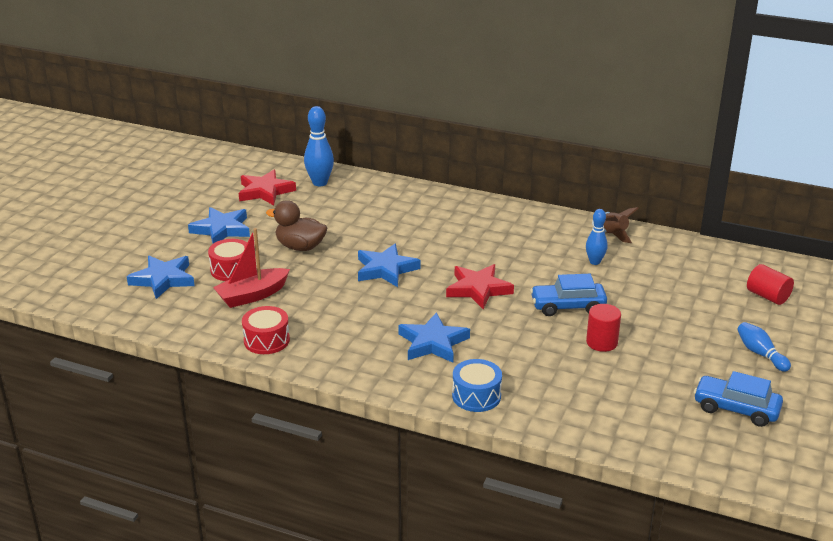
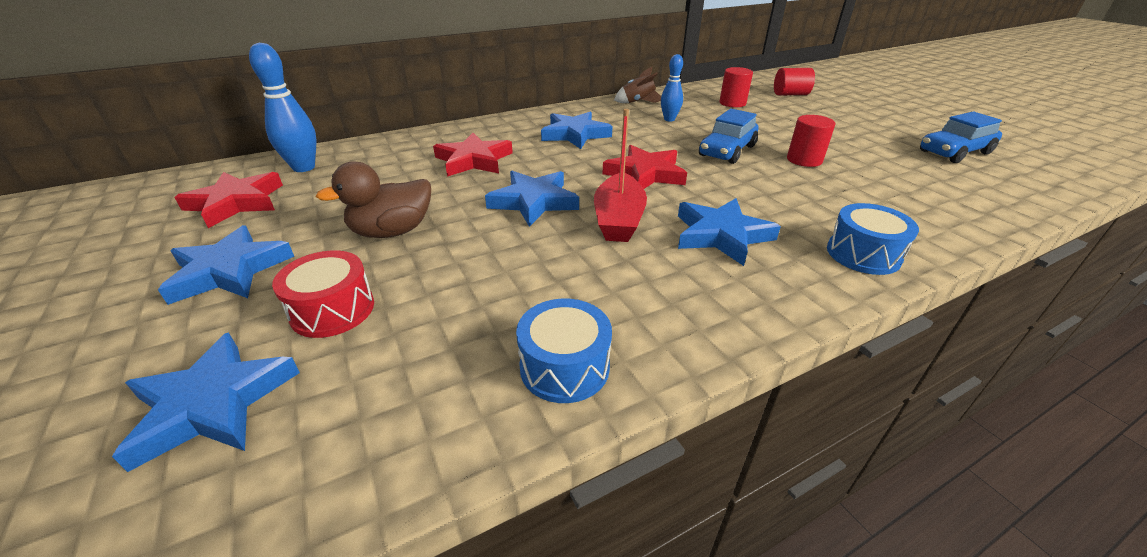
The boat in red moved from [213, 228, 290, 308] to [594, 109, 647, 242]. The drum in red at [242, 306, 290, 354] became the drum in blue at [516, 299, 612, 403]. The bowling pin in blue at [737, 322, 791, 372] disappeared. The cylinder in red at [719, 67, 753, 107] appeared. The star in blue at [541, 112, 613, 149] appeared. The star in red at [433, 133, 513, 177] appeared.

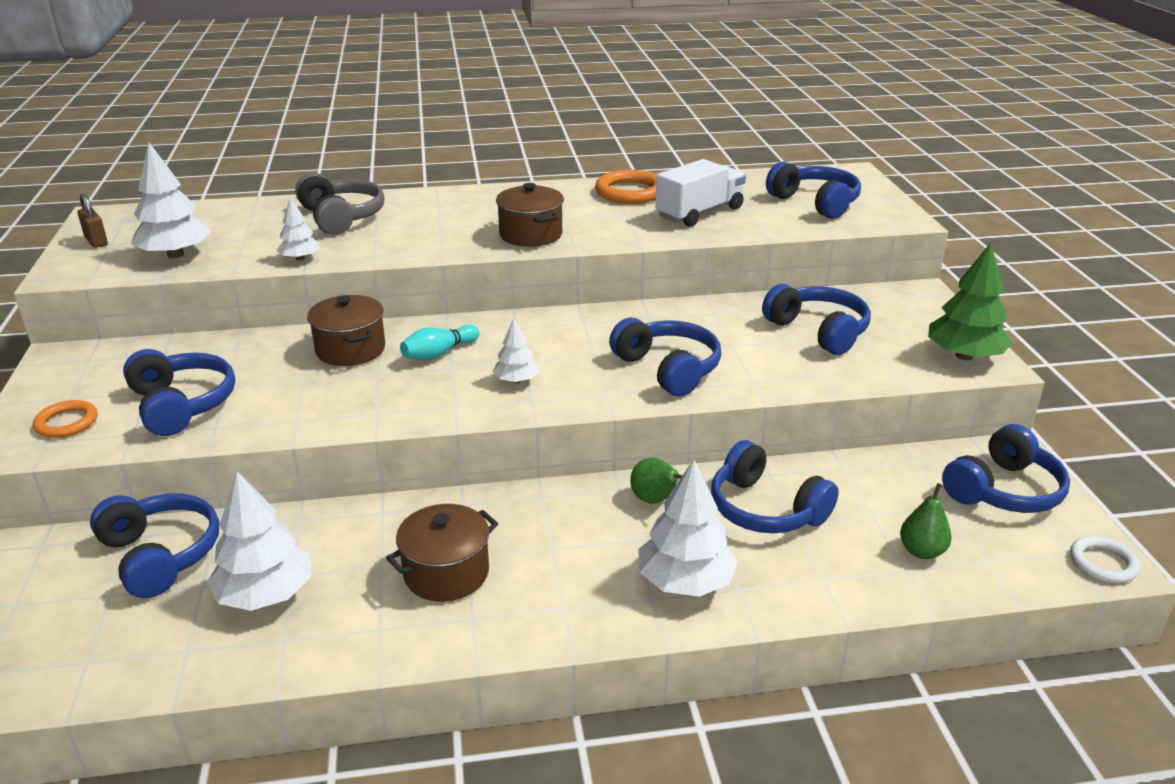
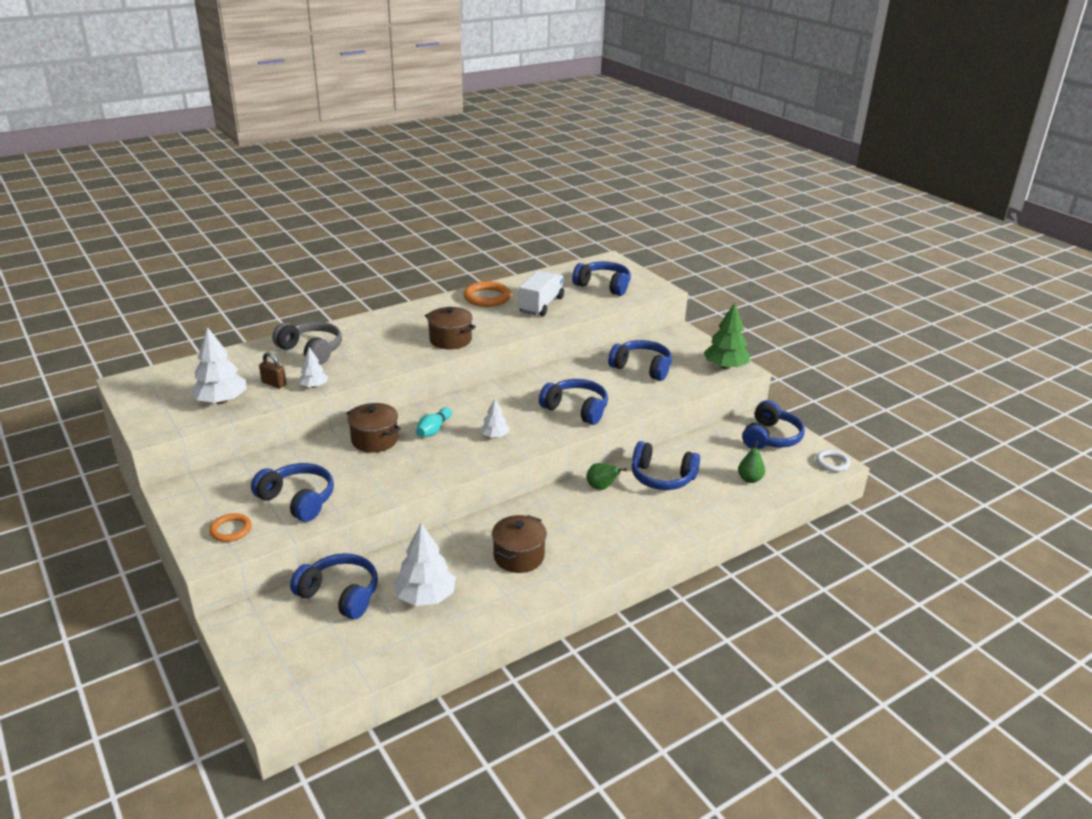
The padlock in brown moved from [78, 194, 108, 248] to [259, 352, 286, 389]. The tree in white at [638, 460, 738, 597] disappeared.

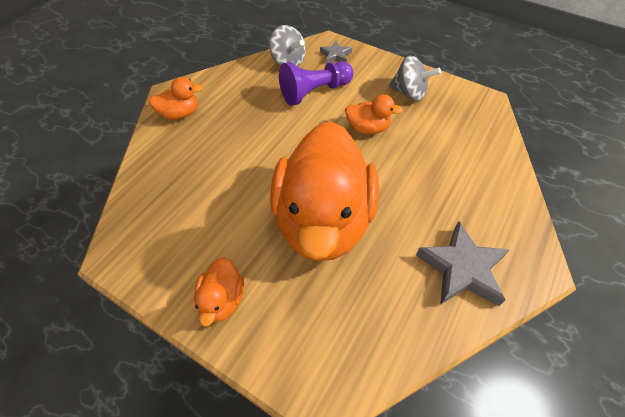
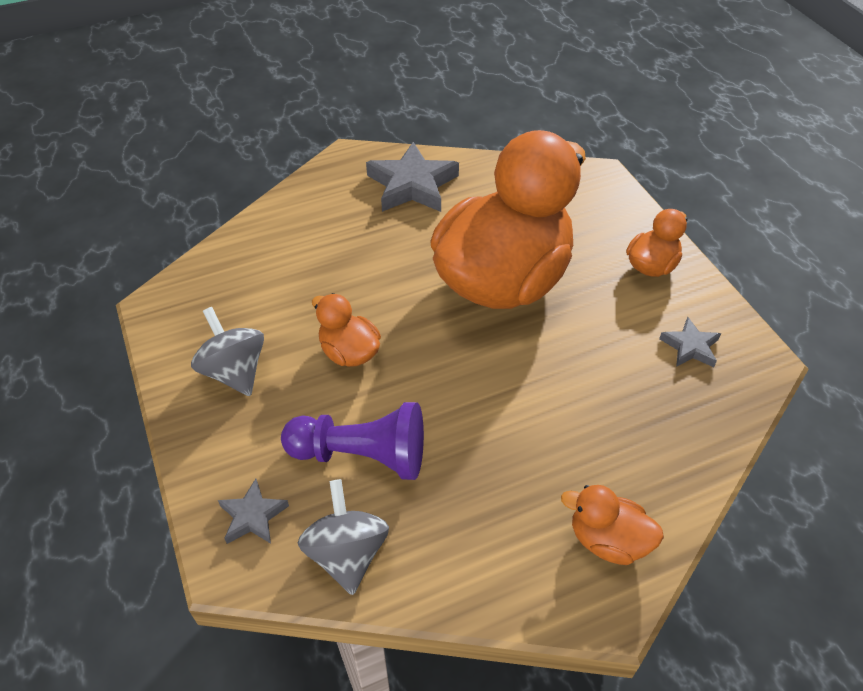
The star in grey at [659, 317, 721, 367] appeared.

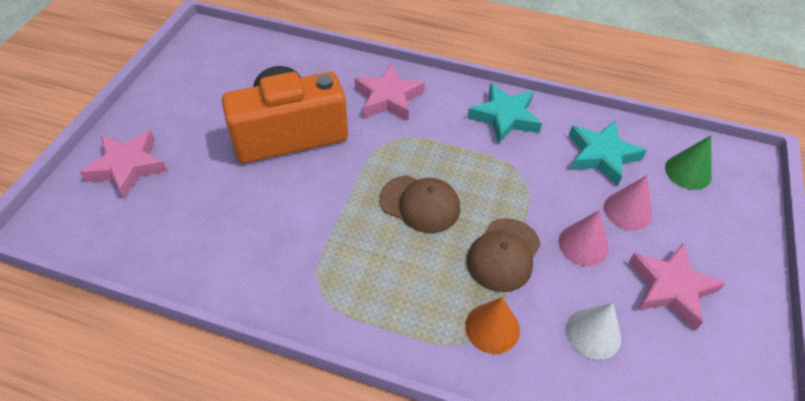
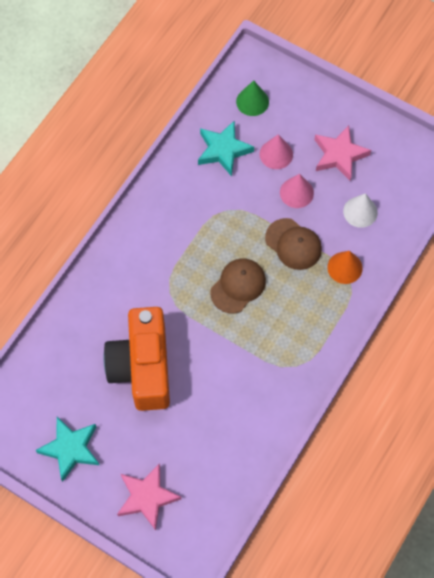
The star in pink at [354, 64, 425, 120] disappeared. The star in turquoise moved from [468, 83, 542, 144] to [35, 417, 99, 482].

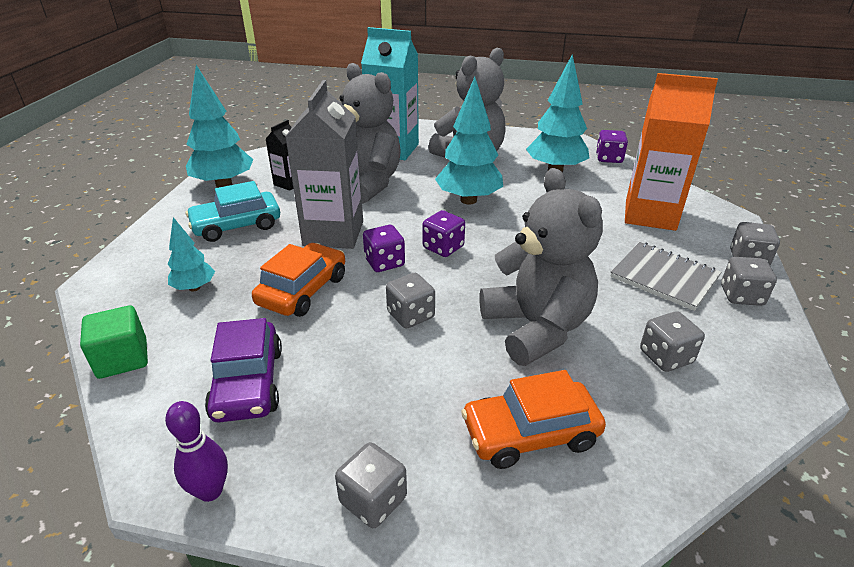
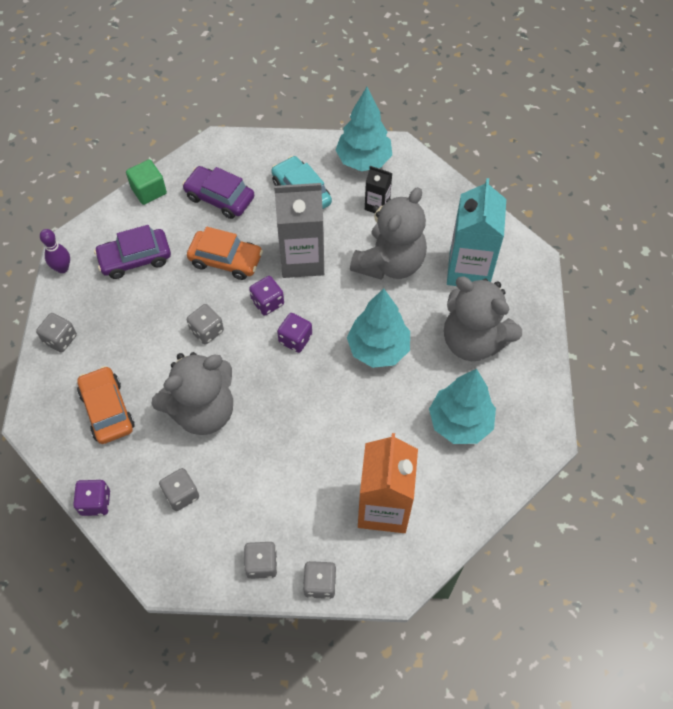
The dice in purple moved from [596, 130, 628, 163] to [73, 480, 110, 516]. The tree in turquoise at [168, 217, 215, 292] was replaced by the car in purple at [182, 166, 254, 219]. The notebook in grey at [610, 242, 722, 311] disappeared.

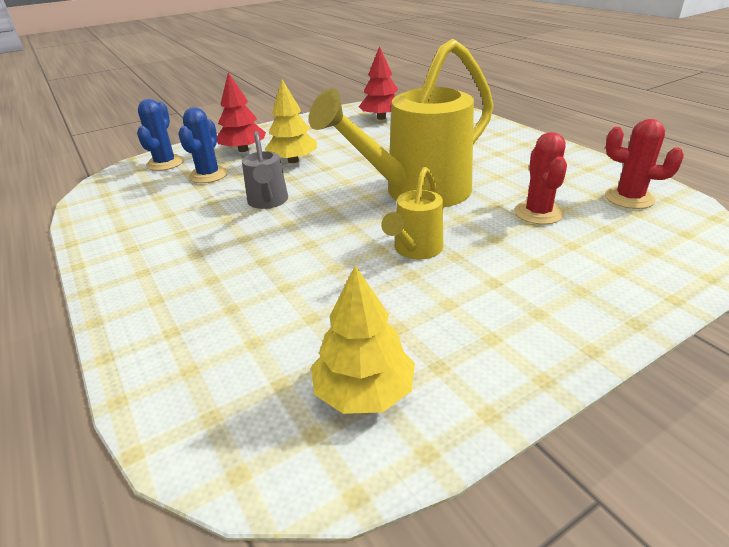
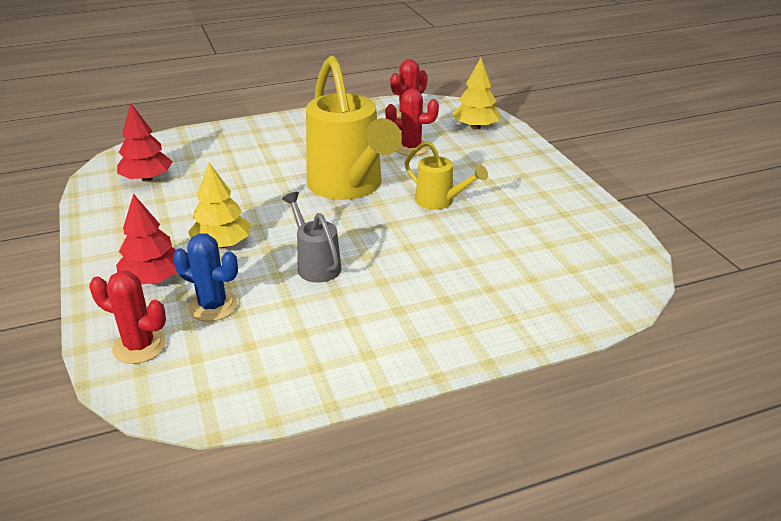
The cactus in blue at [137, 99, 184, 171] became the cactus in red at [90, 271, 166, 364]. The watering can in grey at [242, 131, 288, 209] turned 120 degrees counterclockwise. The tree in yellow moved from [311, 265, 415, 414] to [453, 58, 501, 129].

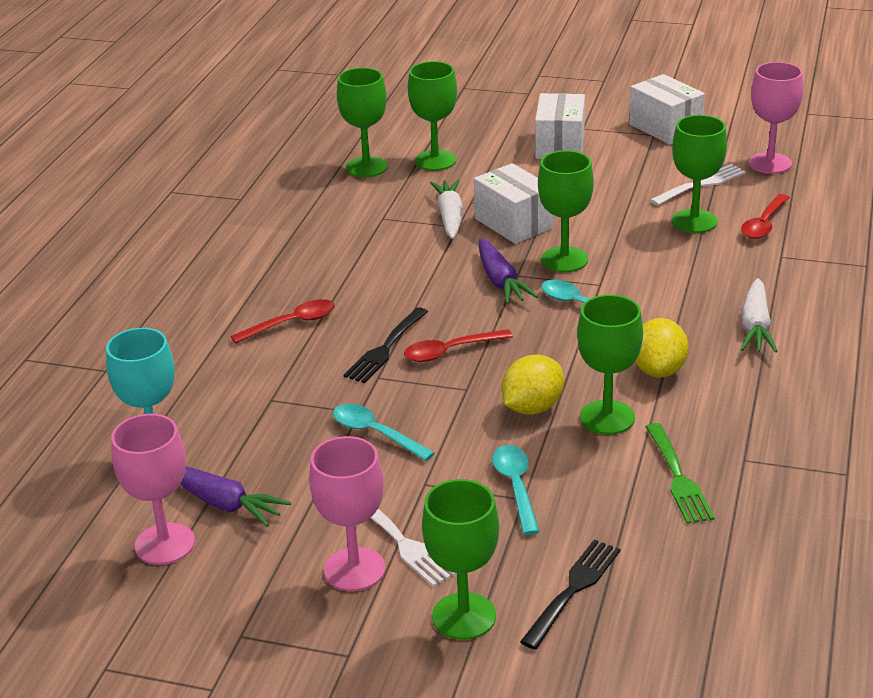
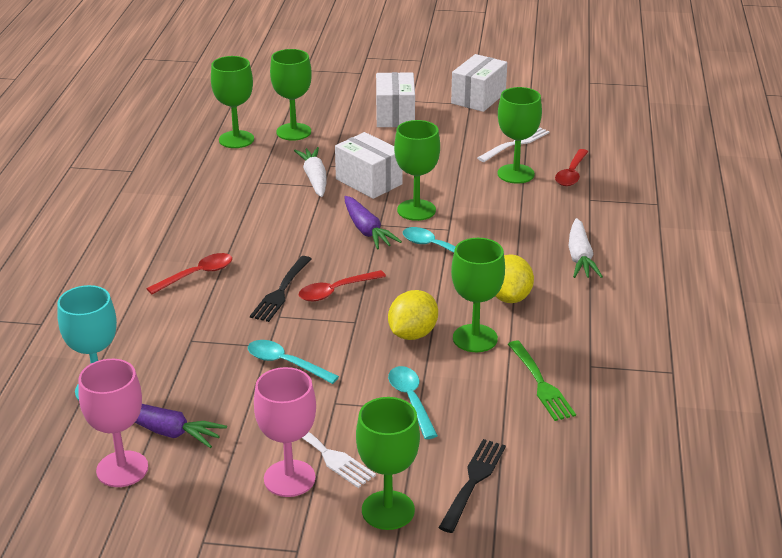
The goblet in pink at [749, 62, 803, 174] disappeared. The box in white at [629, 74, 705, 145] turned 75 degrees clockwise.

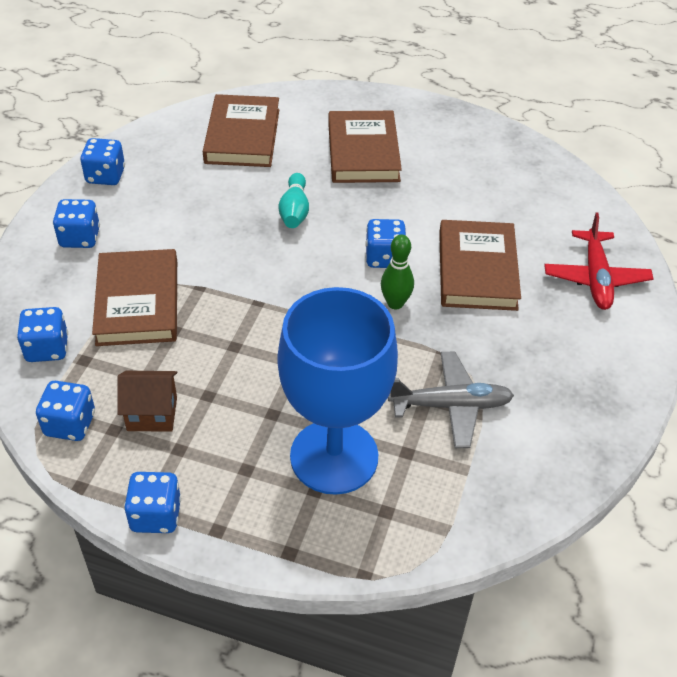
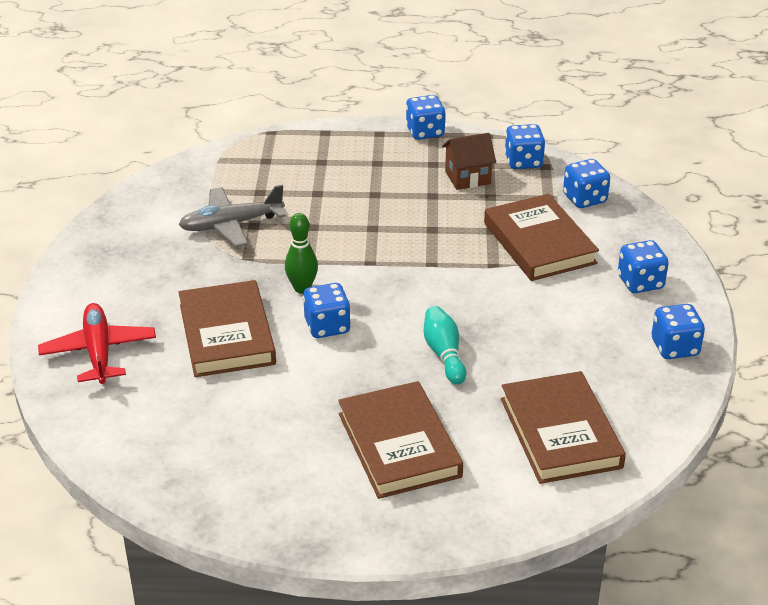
The goblet in blue at [277, 287, 398, 495] disappeared.

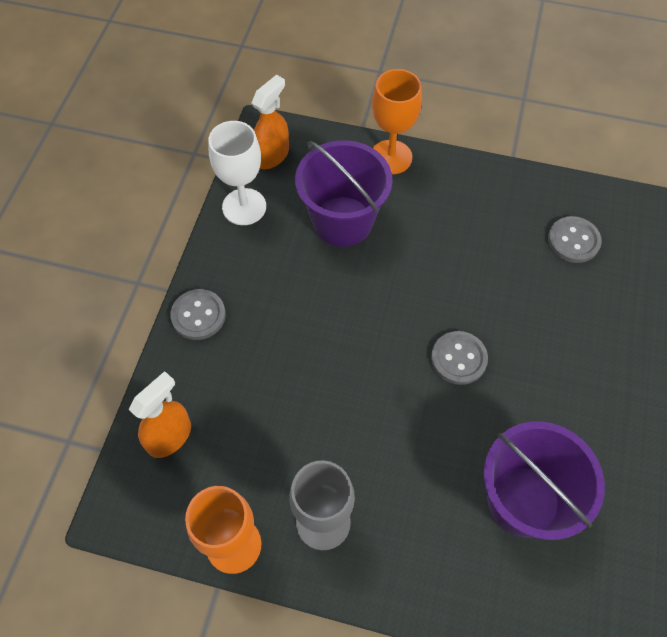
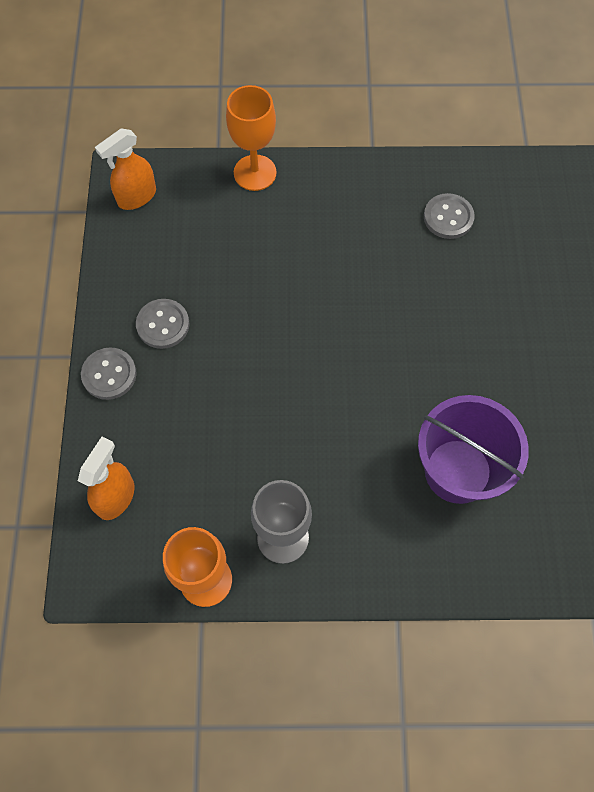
The spray bottle in orange at [252, 75, 289, 169] turned 150 degrees counterclockwise. The goblet in white at [208, 121, 266, 225] disappeared. The bucket in purple at [295, 140, 392, 247] disappeared. The button in grey moved from [431, 331, 488, 385] to [136, 299, 190, 349].

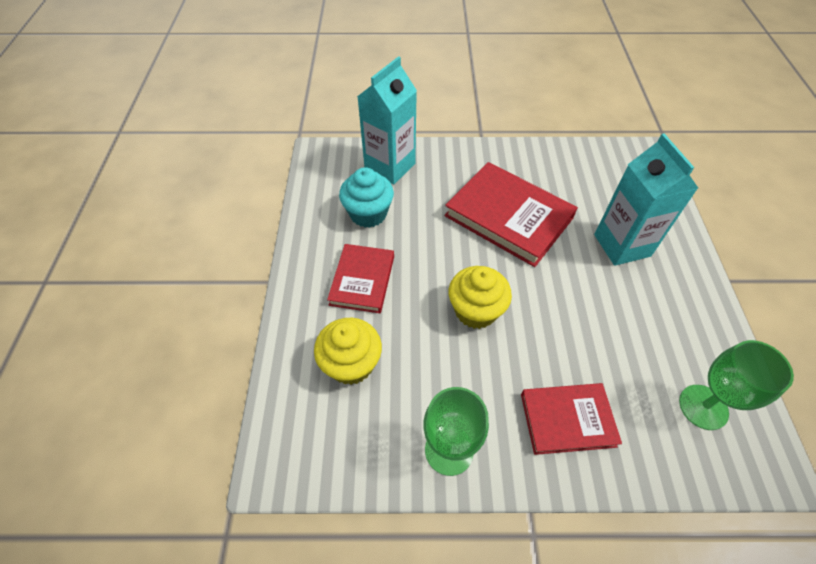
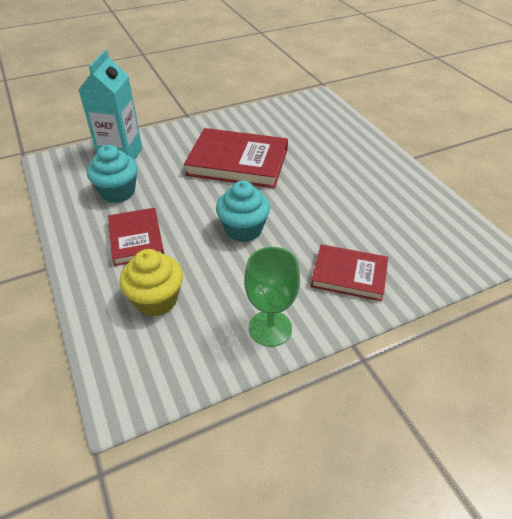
The carton in turquoise at [594, 133, 698, 266] disappeared. The cupcake in yellow at [449, 266, 512, 329] became the cupcake in turquoise at [216, 181, 270, 242]. The goblet in green at [679, 340, 794, 430] disappeared. The book in red at [521, 383, 622, 455] turned 45 degrees clockwise.

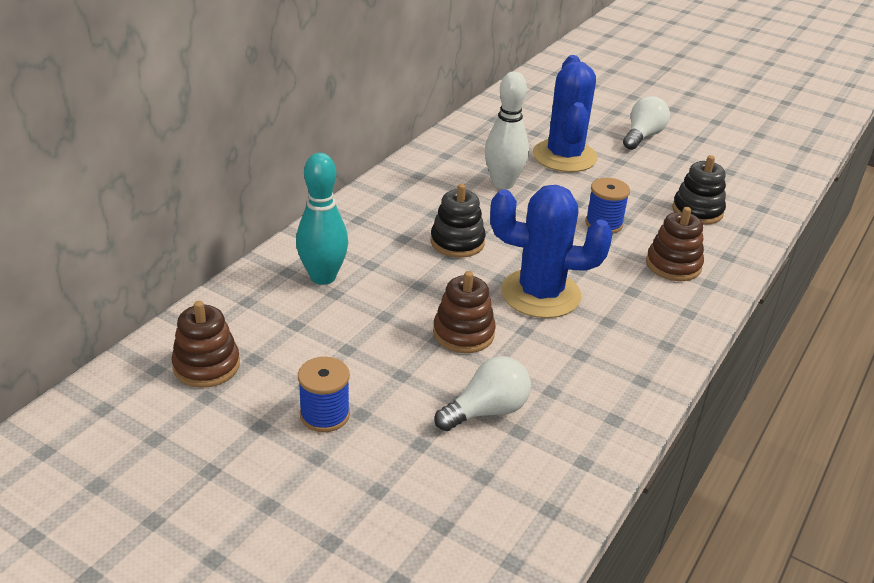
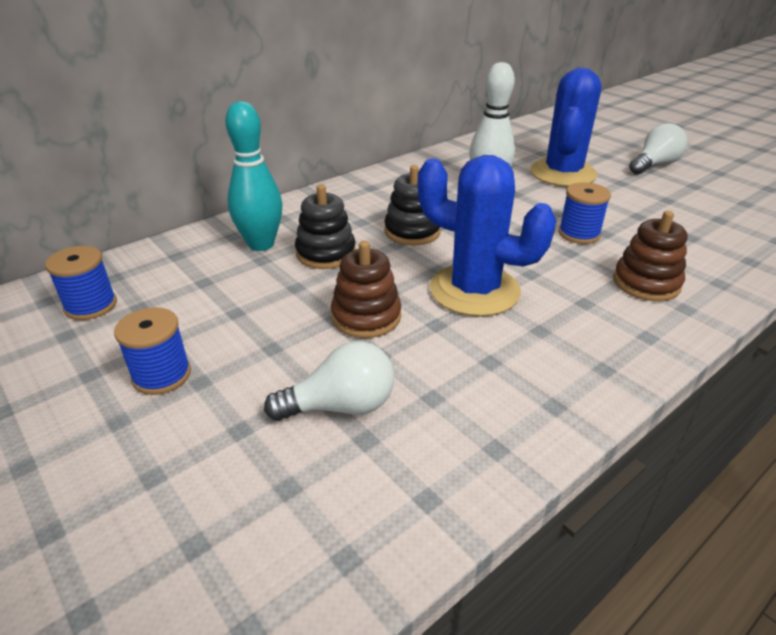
The stacking toy in black moved from [672, 155, 726, 225] to [295, 184, 356, 269]. The stacking toy in brown at [171, 301, 240, 388] was replaced by the spool in blue at [45, 246, 117, 320].

